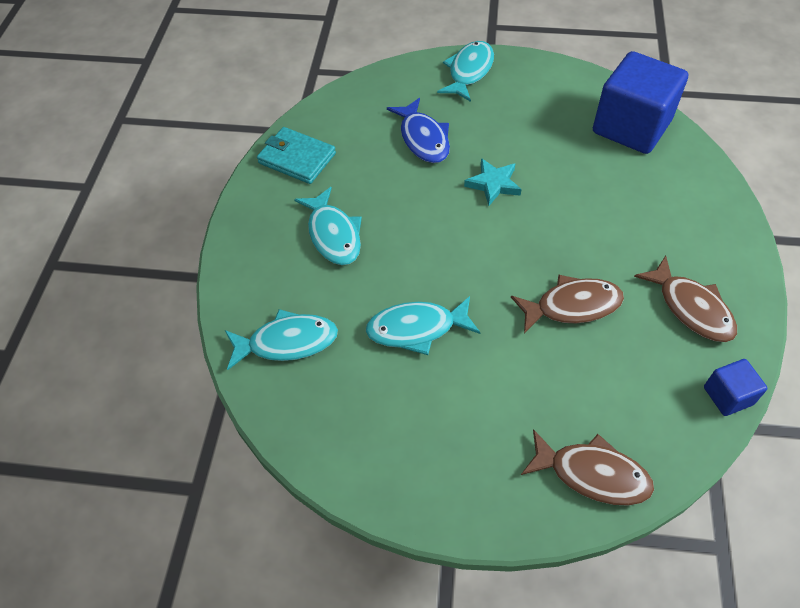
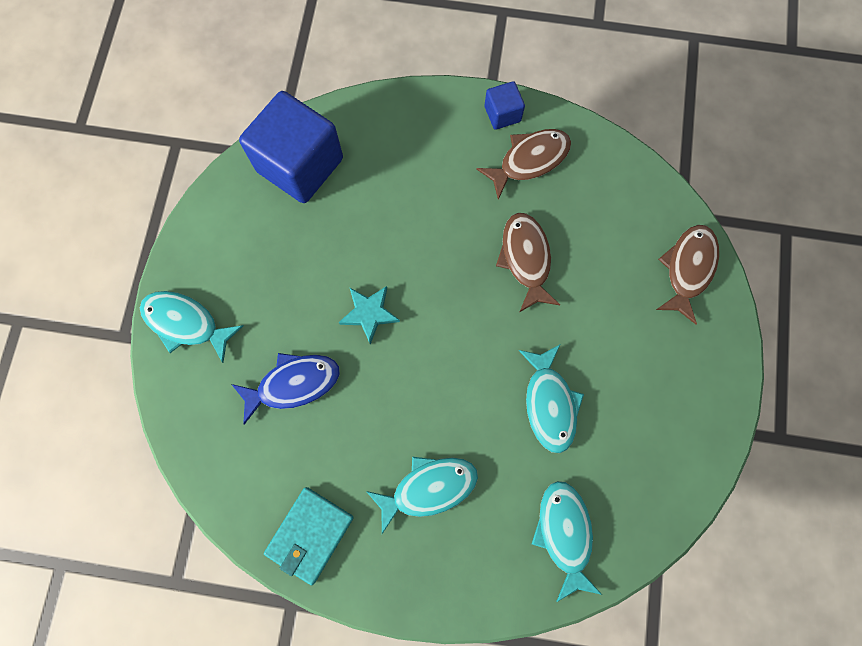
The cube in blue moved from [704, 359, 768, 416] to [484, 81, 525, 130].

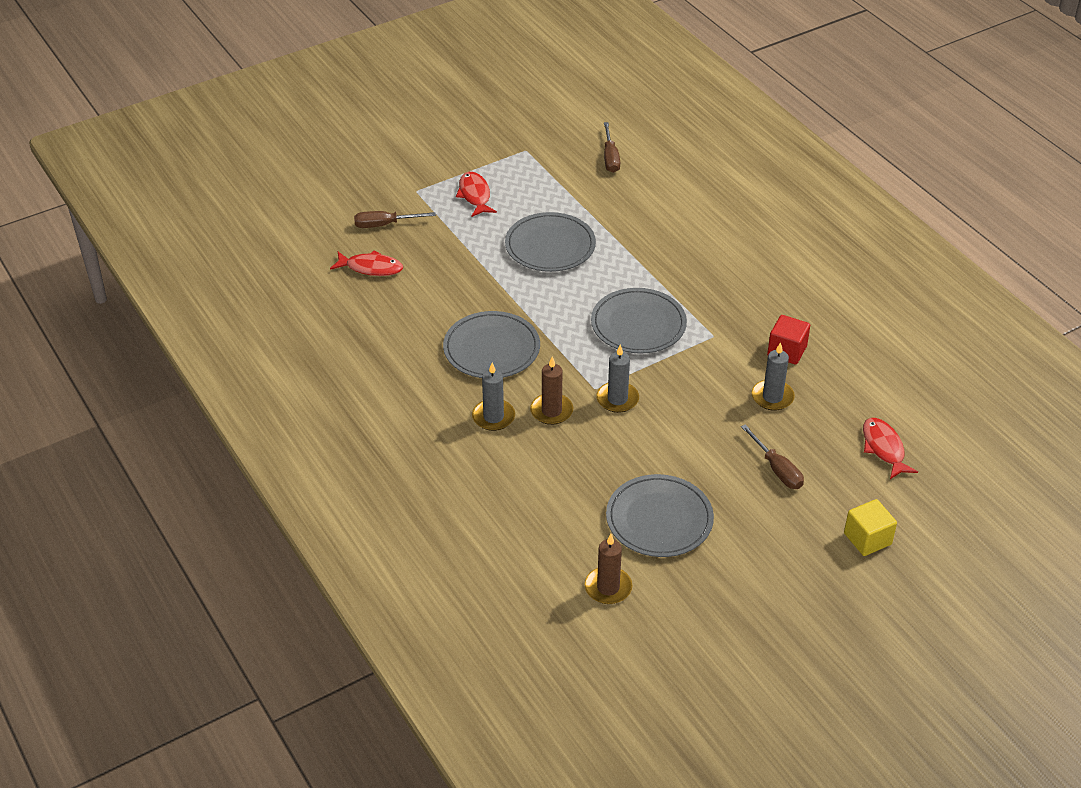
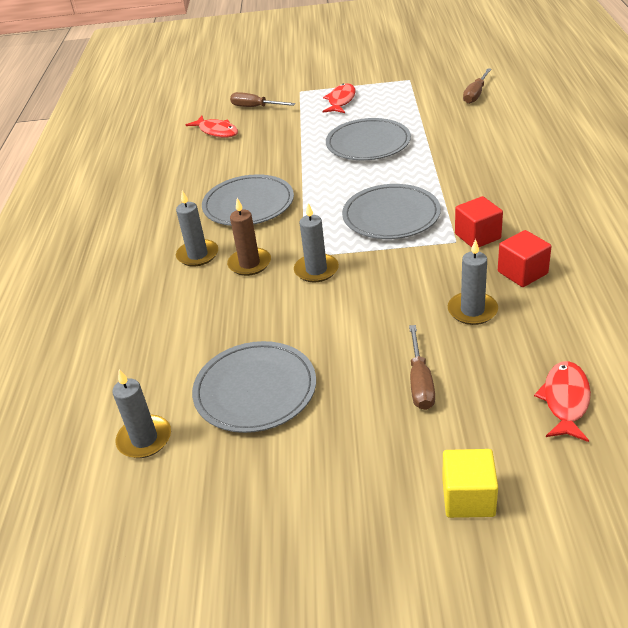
The candle in brown at [585, 534, 632, 604] became the candle in grey at [112, 369, 171, 458]. The cube in red at [455, 196, 503, 247] appeared.

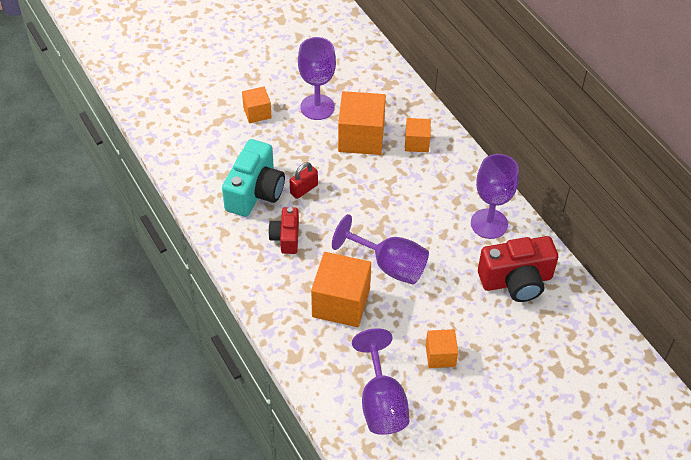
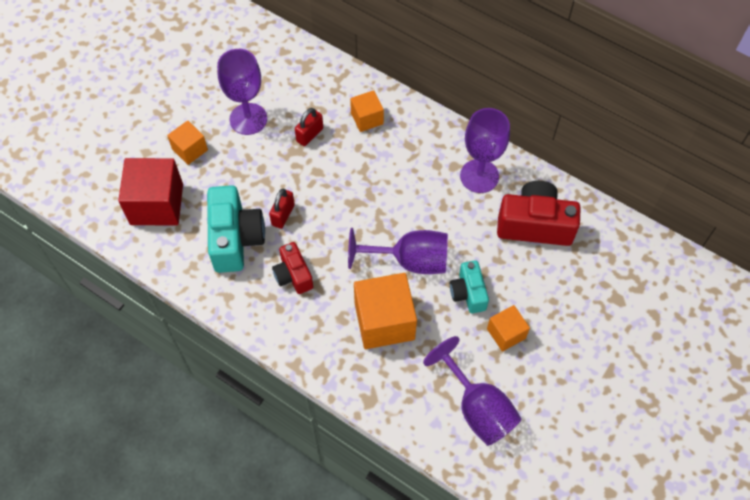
The cube in orange at [338, 91, 386, 155] was replaced by the padlock in red at [295, 108, 323, 146]. The camera in red at [478, 236, 558, 302] turned 135 degrees counterclockwise. The cube in red at [118, 158, 183, 225] appeared. The camera in turquoise at [450, 260, 489, 313] appeared.

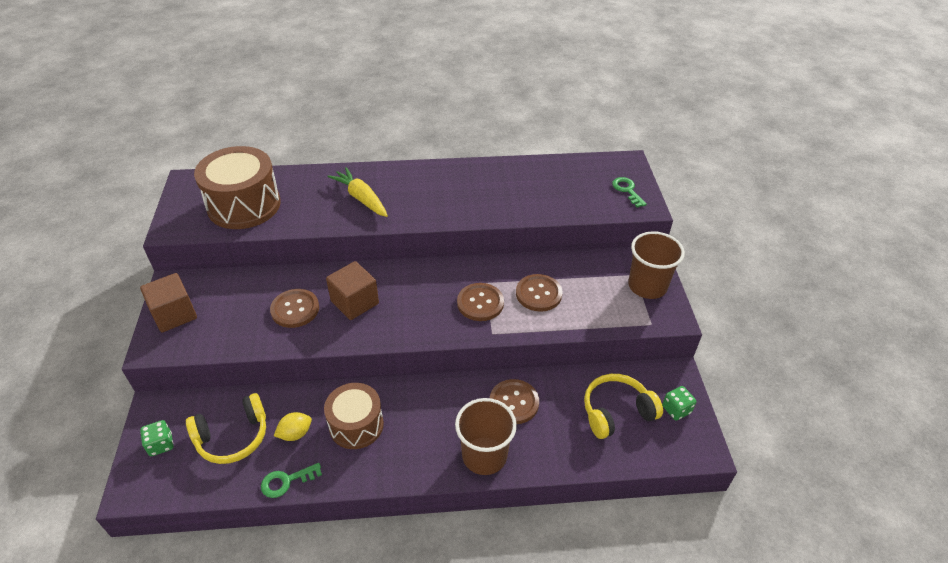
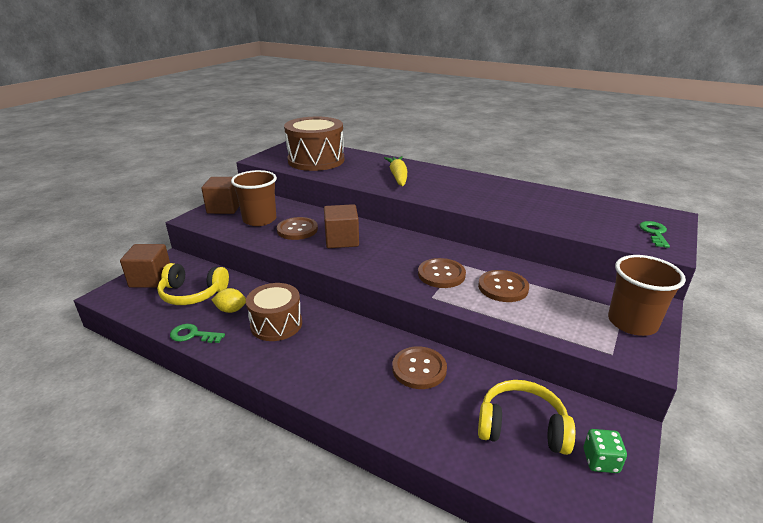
The cup in brown moved from [455, 398, 517, 475] to [231, 170, 277, 226]. The dice in green at [140, 420, 173, 456] was replaced by the cube in brown at [120, 244, 170, 288].

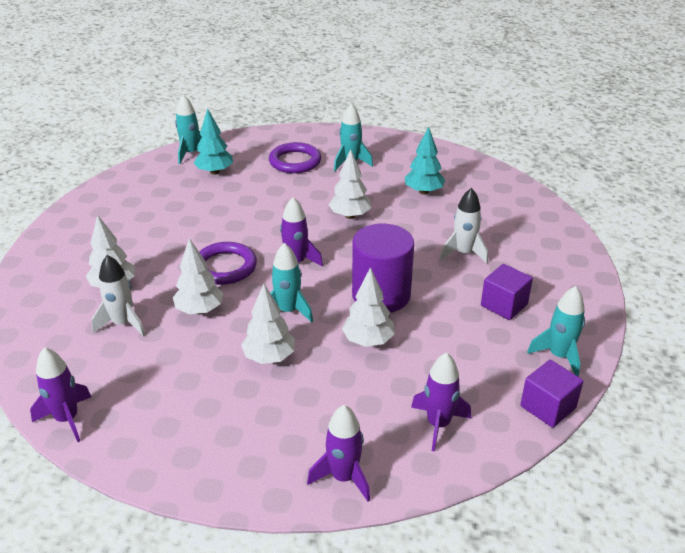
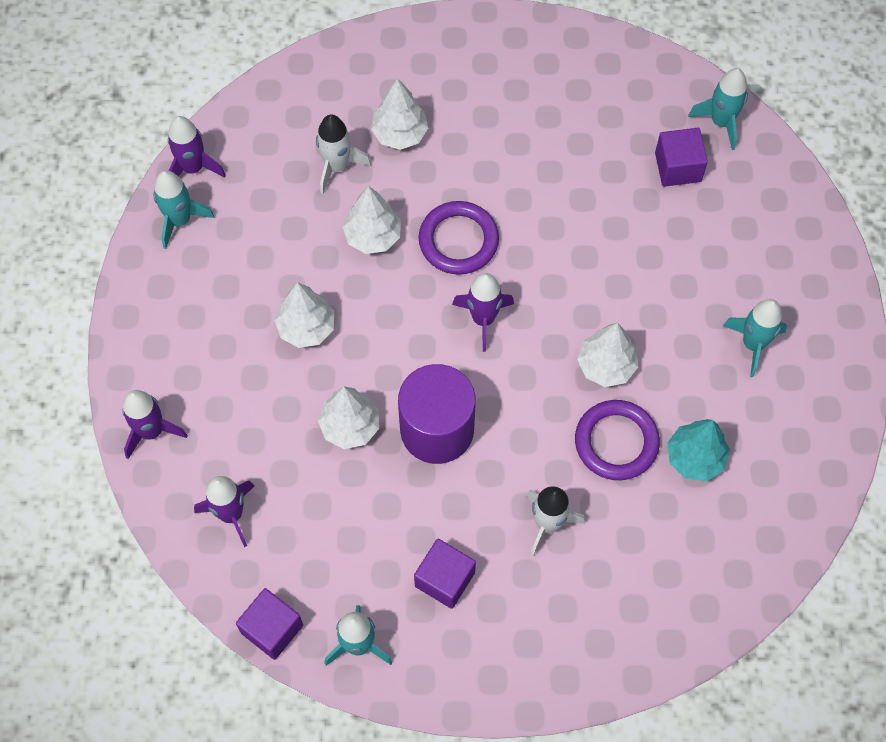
The tree in turquoise at [194, 108, 233, 175] was replaced by the cube in purple at [655, 128, 708, 187]. The ring in purple moved from [269, 142, 321, 173] to [575, 400, 660, 480]. The rocket in turquoise moved from [270, 243, 313, 323] to [153, 170, 215, 249].

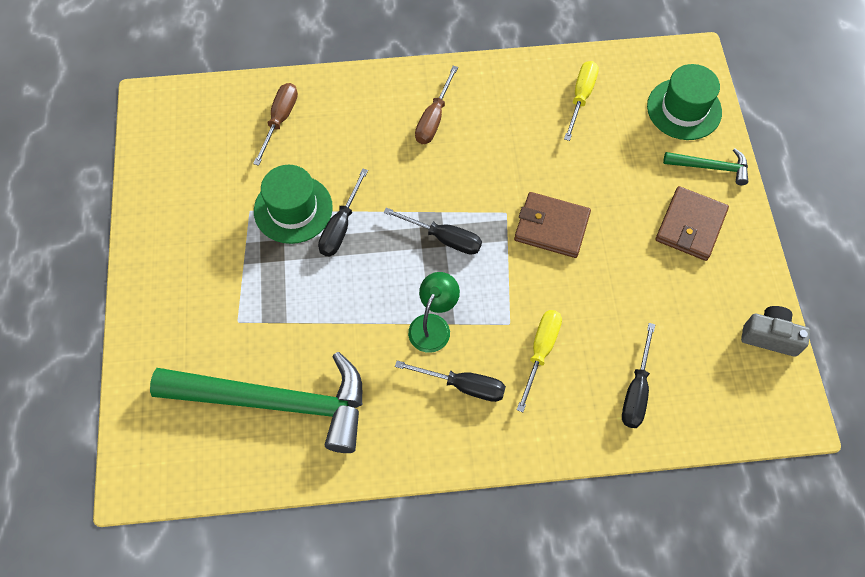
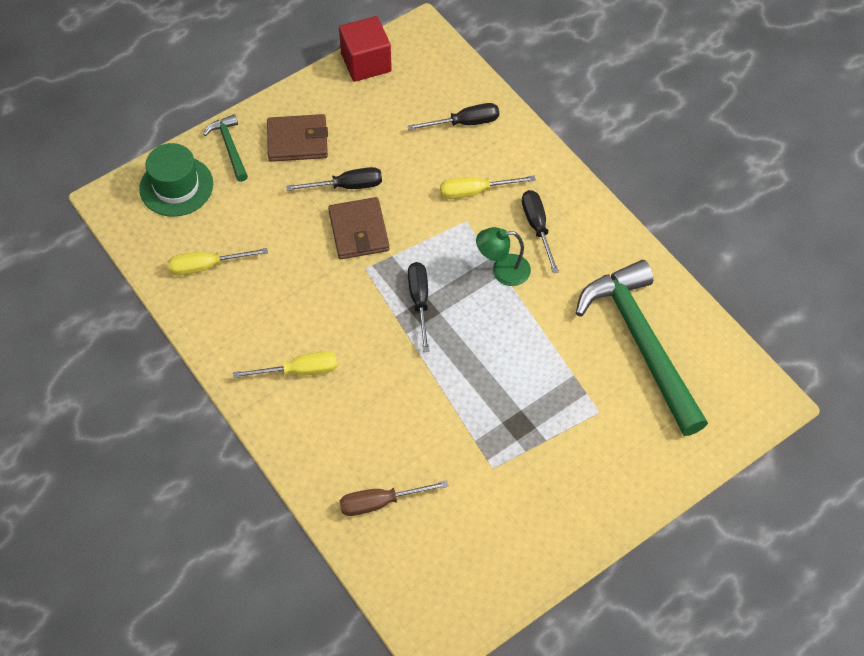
The screwdriver in brown at [415, 66, 458, 144] became the screwdriver in yellow at [233, 351, 337, 378]. The hat in green at [254, 165, 333, 244] disappeared. The screwdriver in black moved from [318, 168, 368, 256] to [286, 167, 382, 191]. The camera in grey at [741, 306, 810, 357] was replaced by the cube in red at [339, 16, 392, 82].

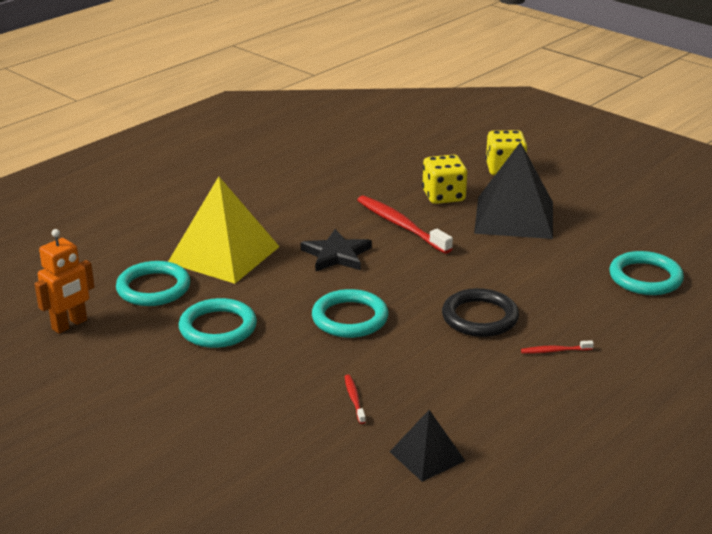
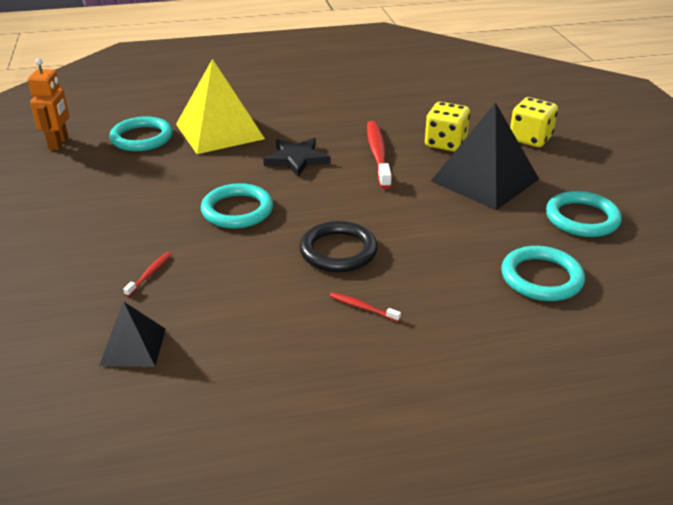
The robot in orange at [35, 229, 95, 334] turned 75 degrees counterclockwise. The ring in turquoise moved from [179, 298, 257, 348] to [546, 191, 622, 237].

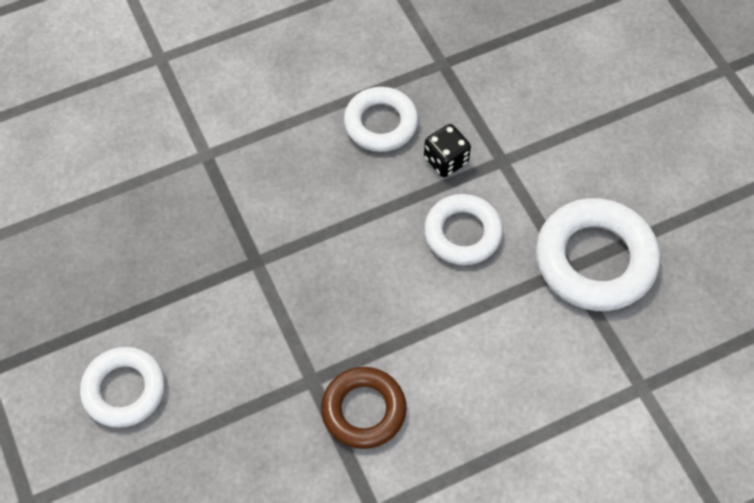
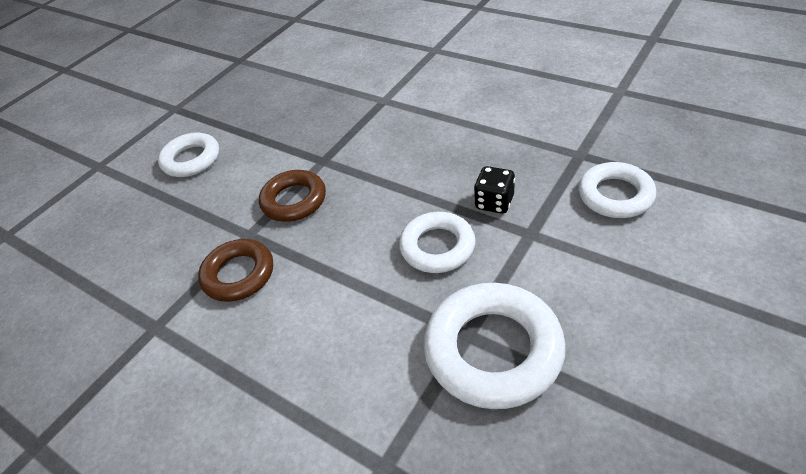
The ring in white moved from [344, 87, 418, 152] to [578, 162, 657, 218]. The ring in brown at [259, 170, 326, 222] appeared.

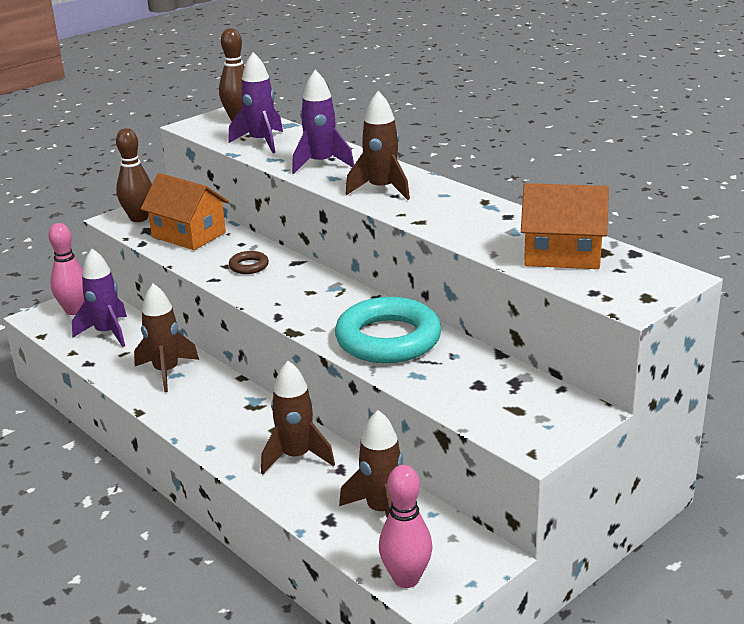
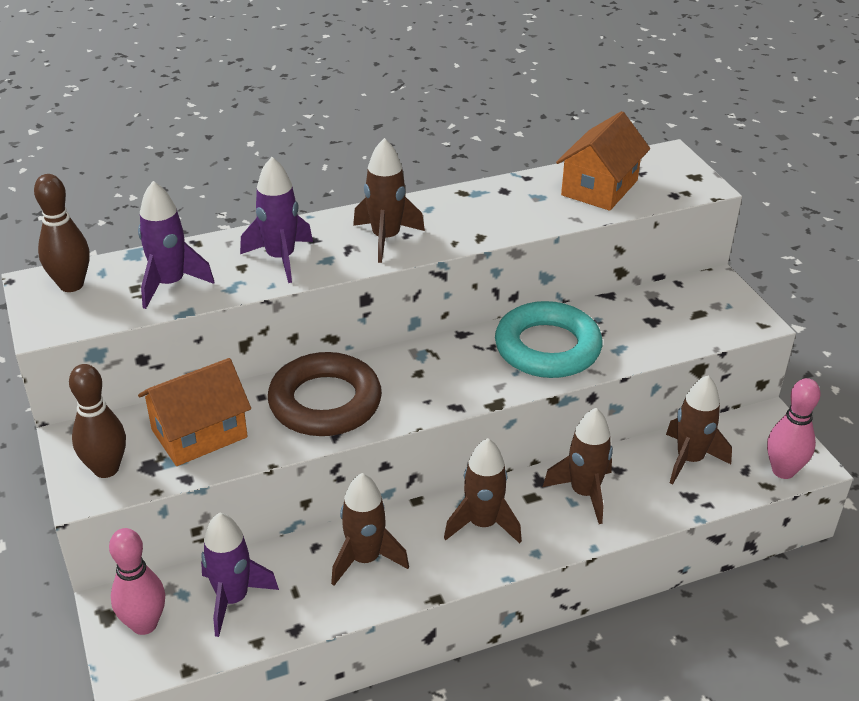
The ring in brown at [229, 251, 269, 274] changed to 2.34 times the size. The rocket in brown at [444, 438, 522, 543] appeared.

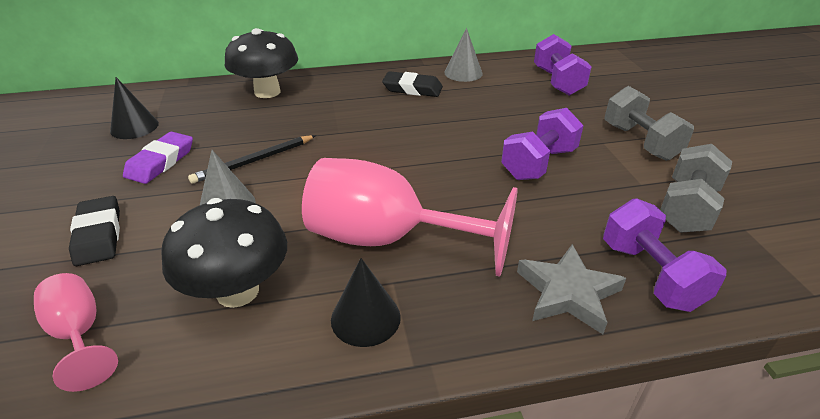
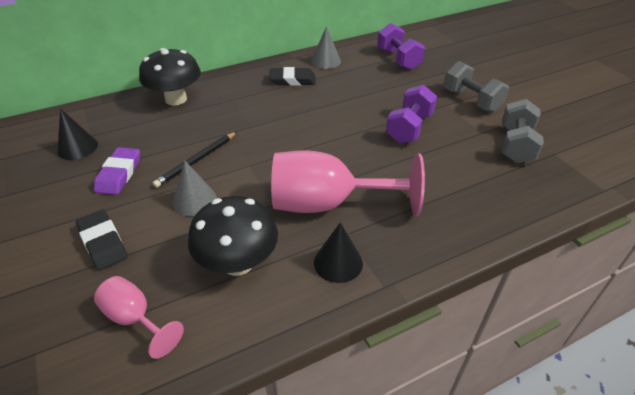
The dumbbell in purple at [603, 198, 726, 312] disappeared. The star in grey at [517, 244, 626, 334] disappeared.

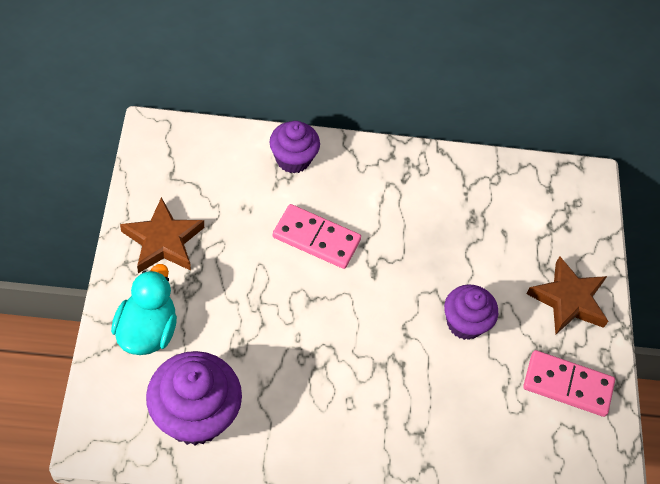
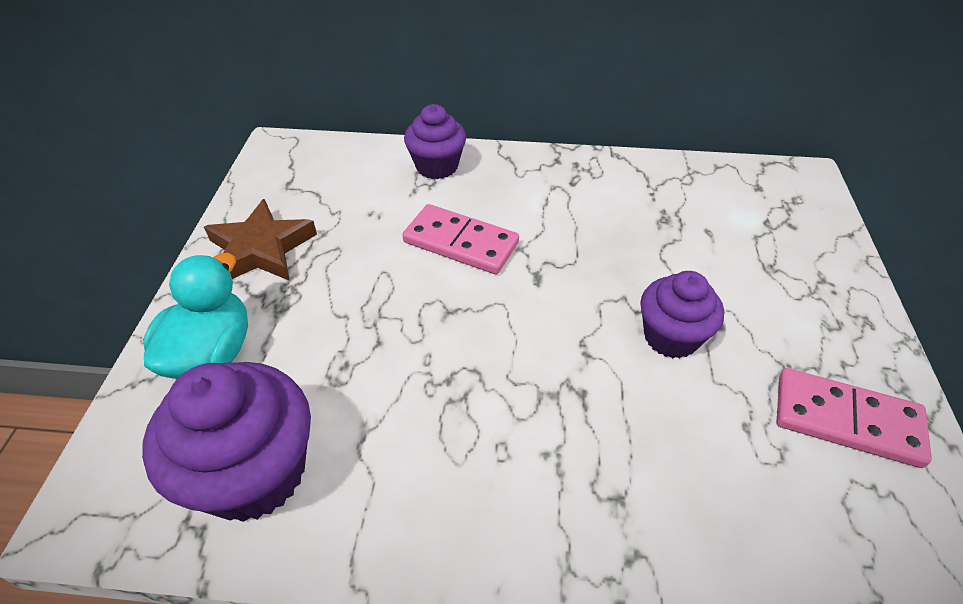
The star in brown at [526, 256, 608, 334] disappeared.

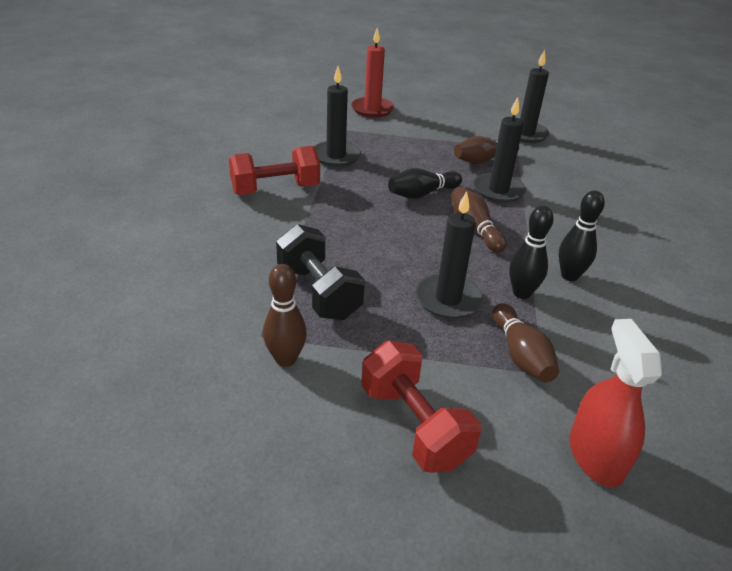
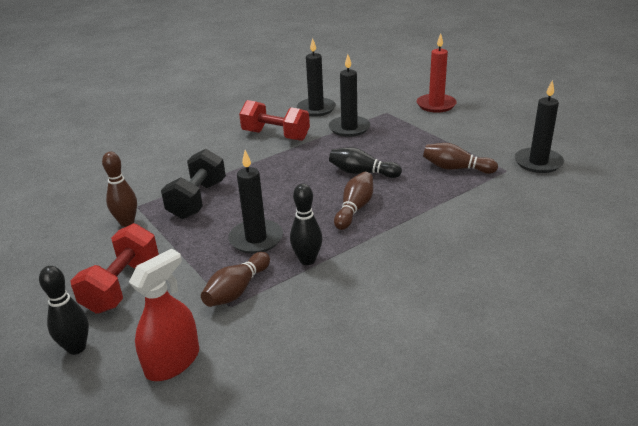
The candle in black moved from [473, 97, 526, 203] to [297, 38, 336, 117]. The bowling pin in black moved from [559, 190, 605, 281] to [39, 266, 89, 355].

